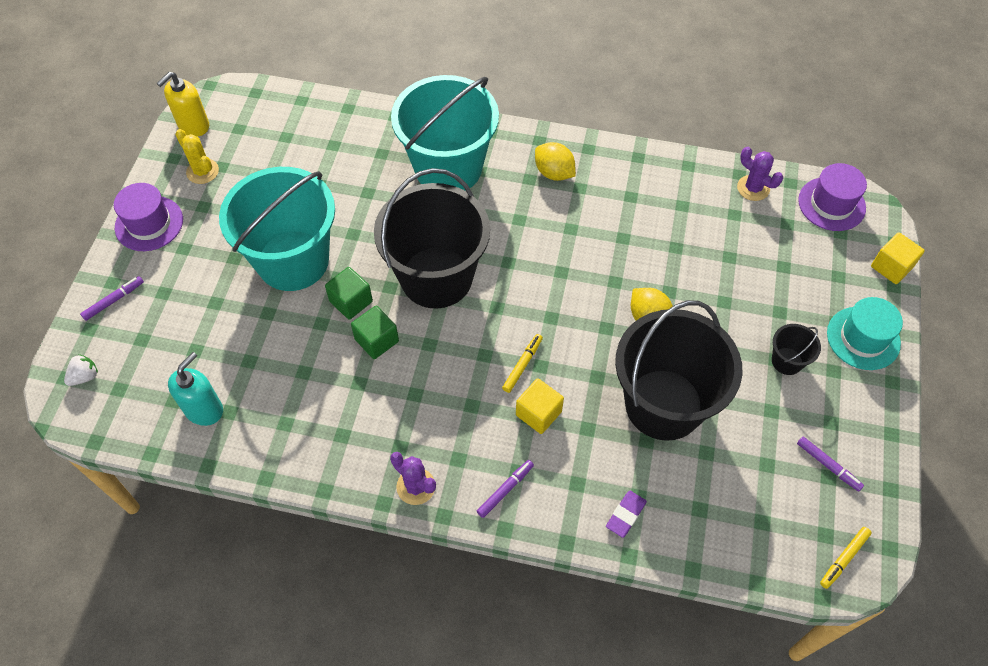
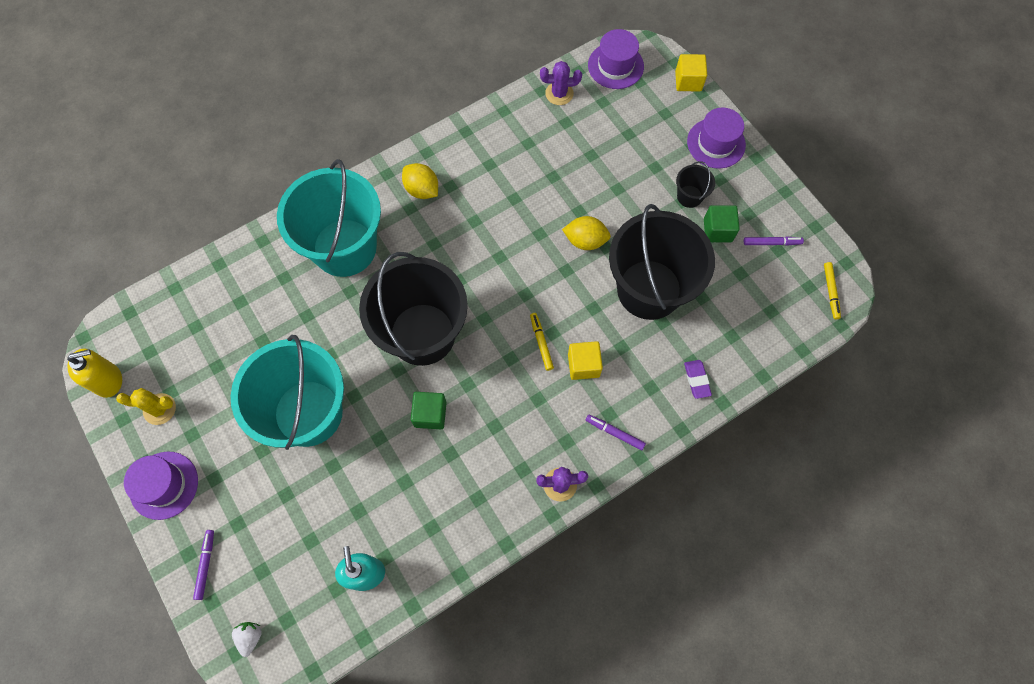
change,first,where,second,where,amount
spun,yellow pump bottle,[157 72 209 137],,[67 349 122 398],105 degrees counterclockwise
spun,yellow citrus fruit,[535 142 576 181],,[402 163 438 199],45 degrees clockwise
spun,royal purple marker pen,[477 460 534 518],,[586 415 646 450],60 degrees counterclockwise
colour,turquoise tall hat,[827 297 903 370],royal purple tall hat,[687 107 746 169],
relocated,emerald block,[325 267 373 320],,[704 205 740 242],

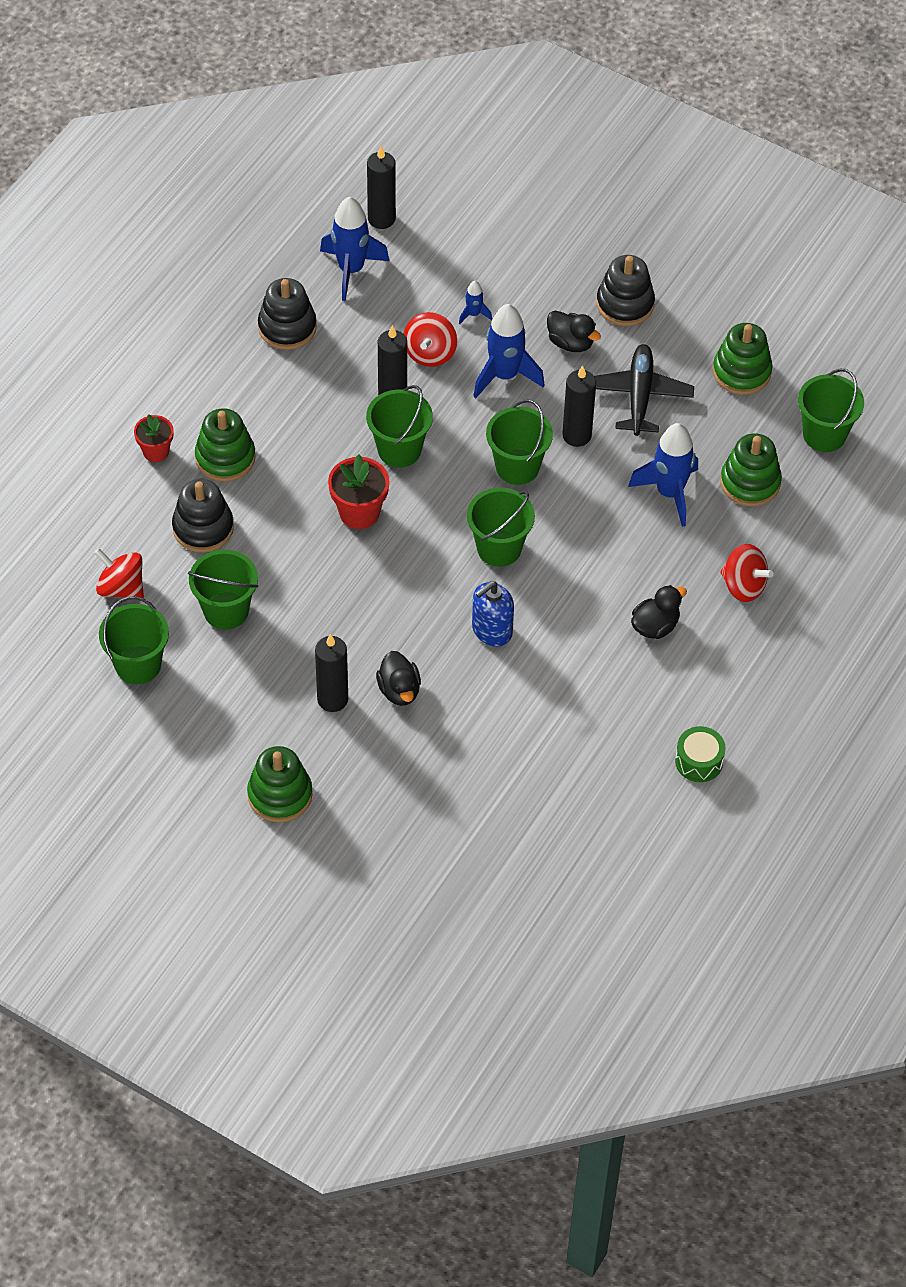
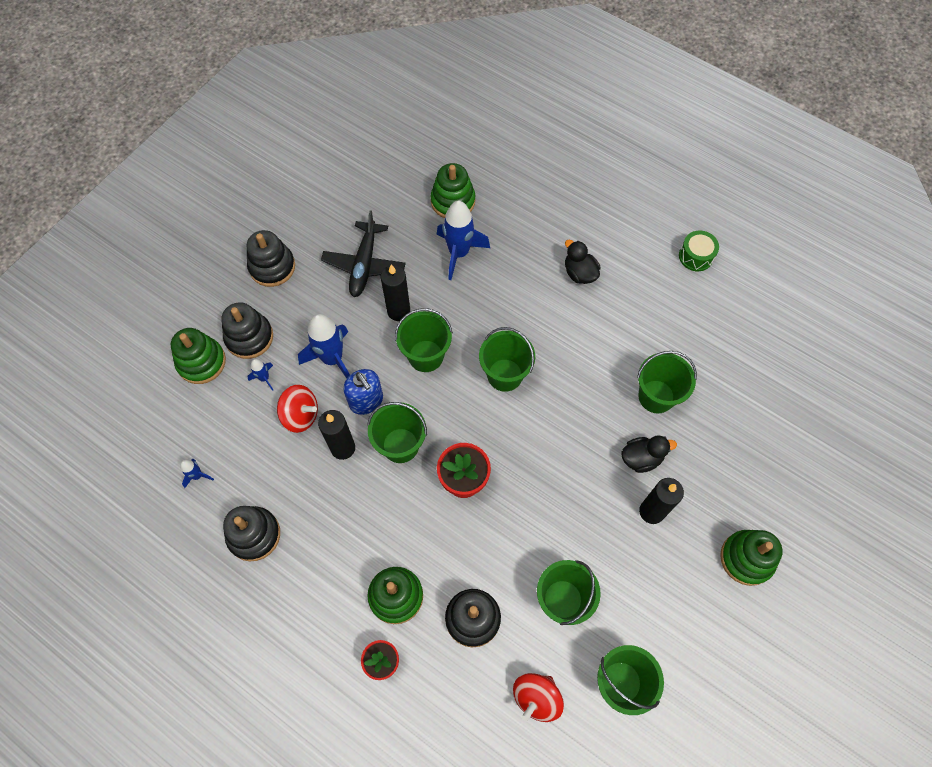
change,first,where,second,where,amount
relocated,emerald ring stacker,[713 323 773 395],,[171 328 226 384],
size,royal blue toy rocket,[320 196 389 301],,[180 459 214 488],x0.47
appeared,,,jet-black ring stacker,[222 302 273 359],
spun,jet-black plane,[594 344 694 436],,[321 210 406 297],90 degrees counterclockwise
relocated,royal blue pump bottle,[472 581 514 647],,[343 369 383 415],
relocated,emerald bucket,[798 369 864 452],,[637 351 697 413],
missing,jet-black pillar candle,[367 146 396 229],,,
missing,jet-black rubber duck,[547 311 601 352],,,
missing,crimson whirligig,[720 544 773 602],,,

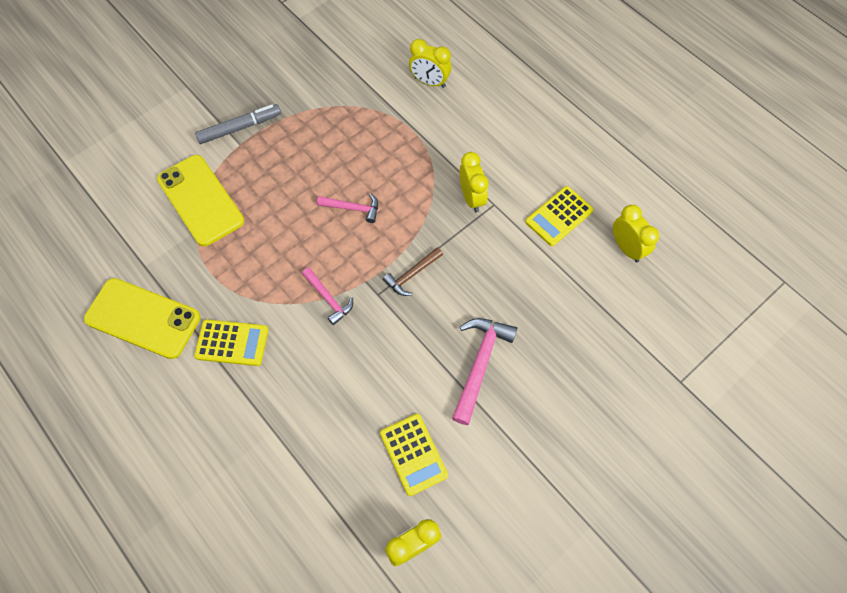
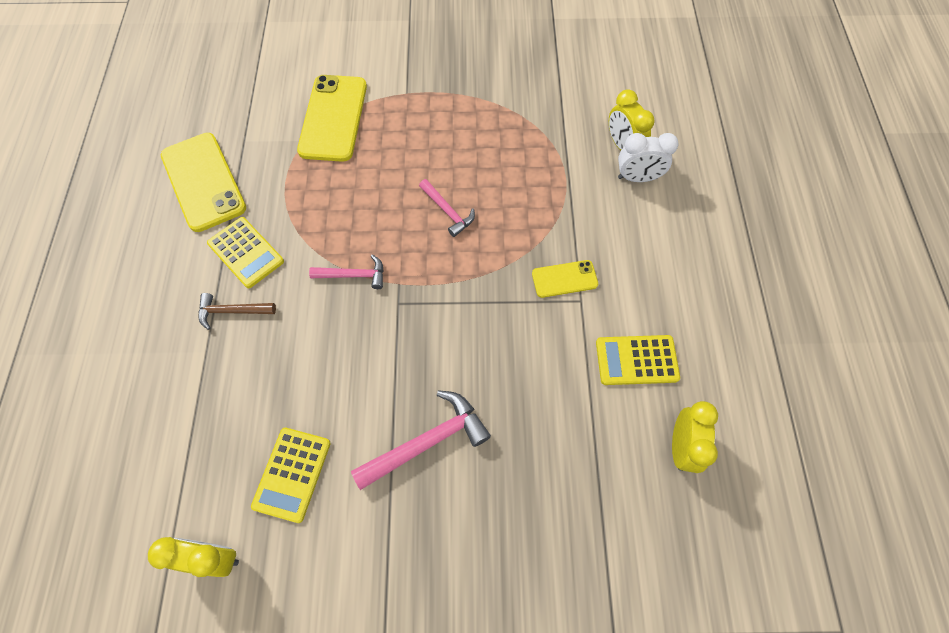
change,first,where,second,where,amount
relocated,brown carpenter's hammer,[383 247 443 296],,[199 293 276 330],
spun,rose-pink carpenter's hammer,[302 267 353 325],,[309 254 384 289],90 degrees counterclockwise
exchanged,yellow clock,[459 152 489 212],yellow smartphone,[532 260 598 298],
appeared,,,snow-white clock,[618 133 678 182],
missing,ash-grey marker pen,[195 104 281 144],,,

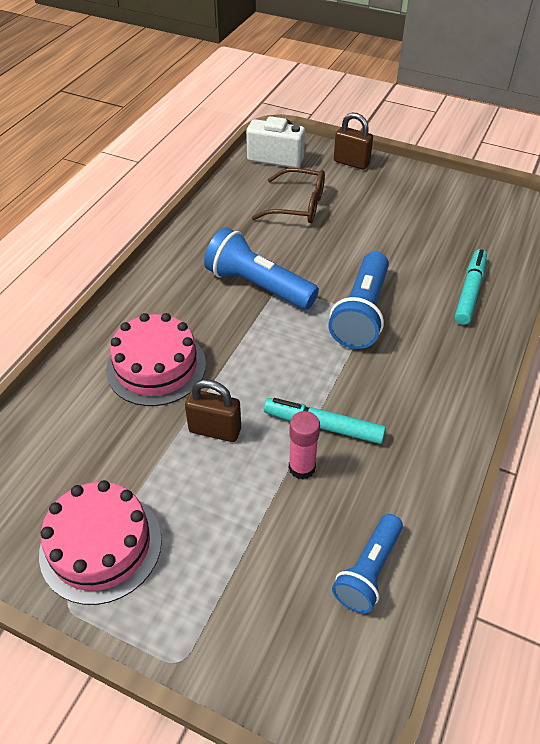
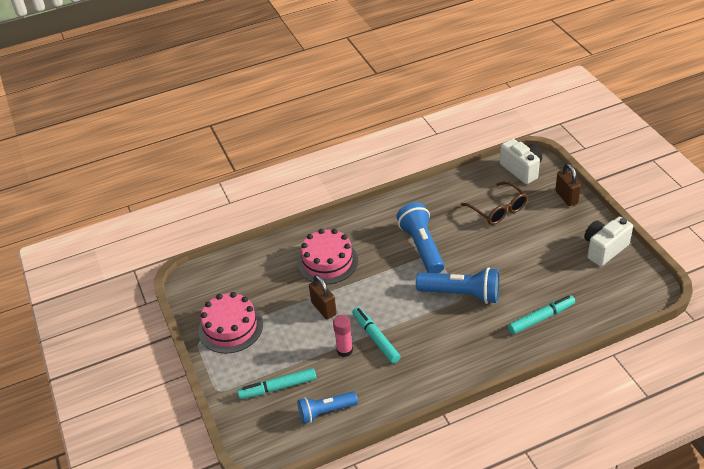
change,first,where,second,where,amount
appeared,,,turquoise marker pen,[237 368 317 399],
spun,royal blue torch,[328 251 389 349],,[416 267 499 304],135 degrees counterclockwise
appeared,,,snow-white compact camera,[584 217 633 266],

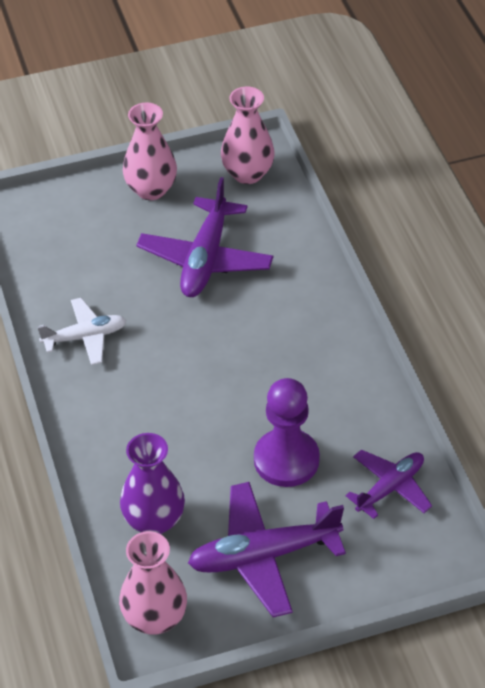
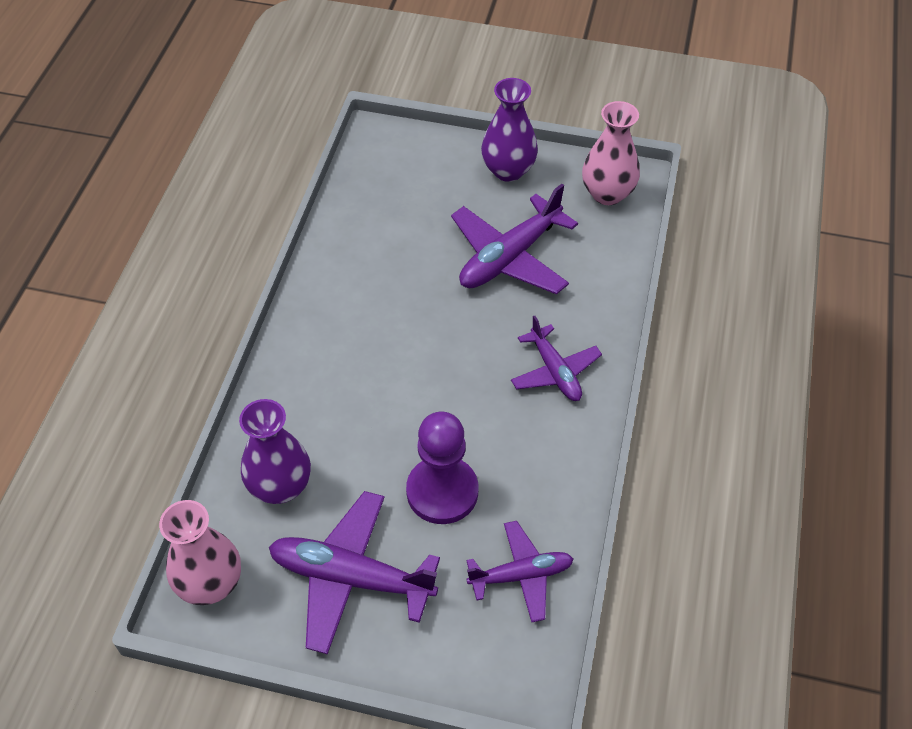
change,first,where,second,where,amount
colour,rose-pink vase,[123 102 177 200],royal purple vase,[481 78 538 182],
appeared,,,royal purple plane,[511 316 602 401],
missing,snow-white plane,[37 298 127 365],,,

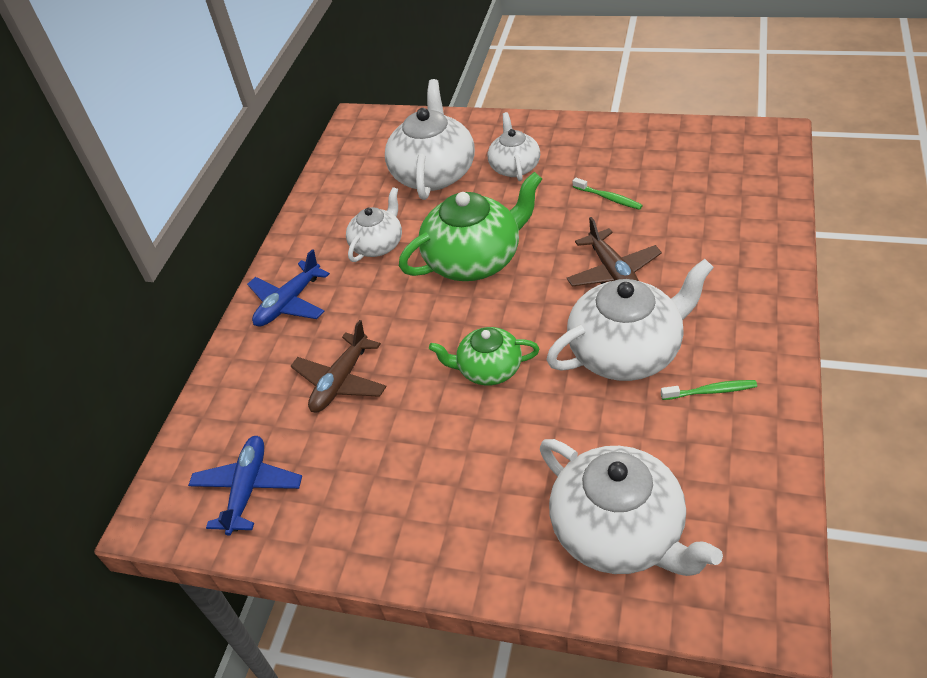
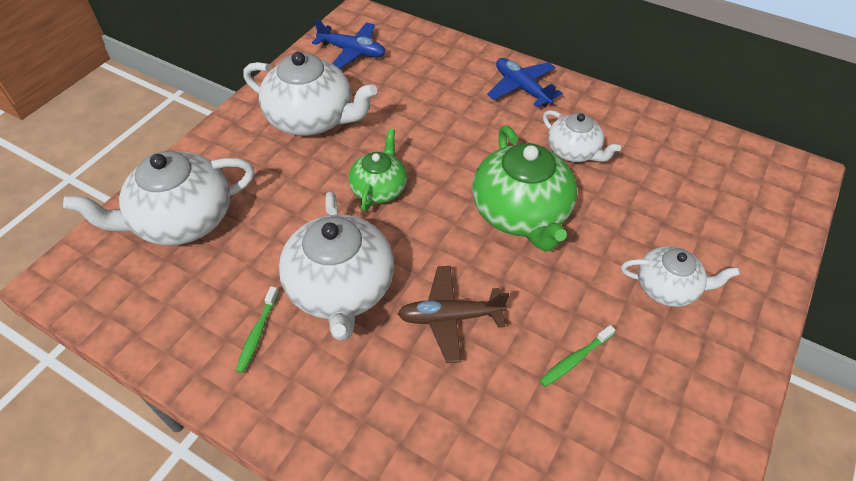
change,first,where,second,where,amount
relocated,snow-white tea pot,[385 79 475 200],,[243 52 377 136],
missing,brown plane,[291 320 387 412],,,

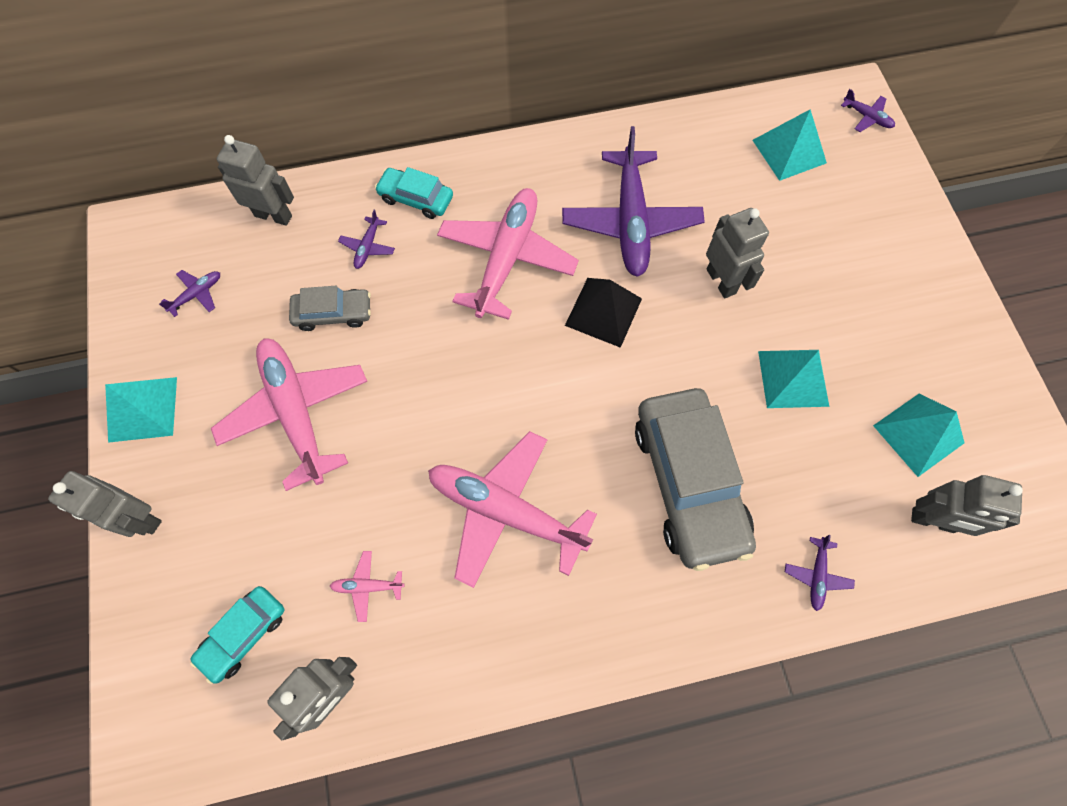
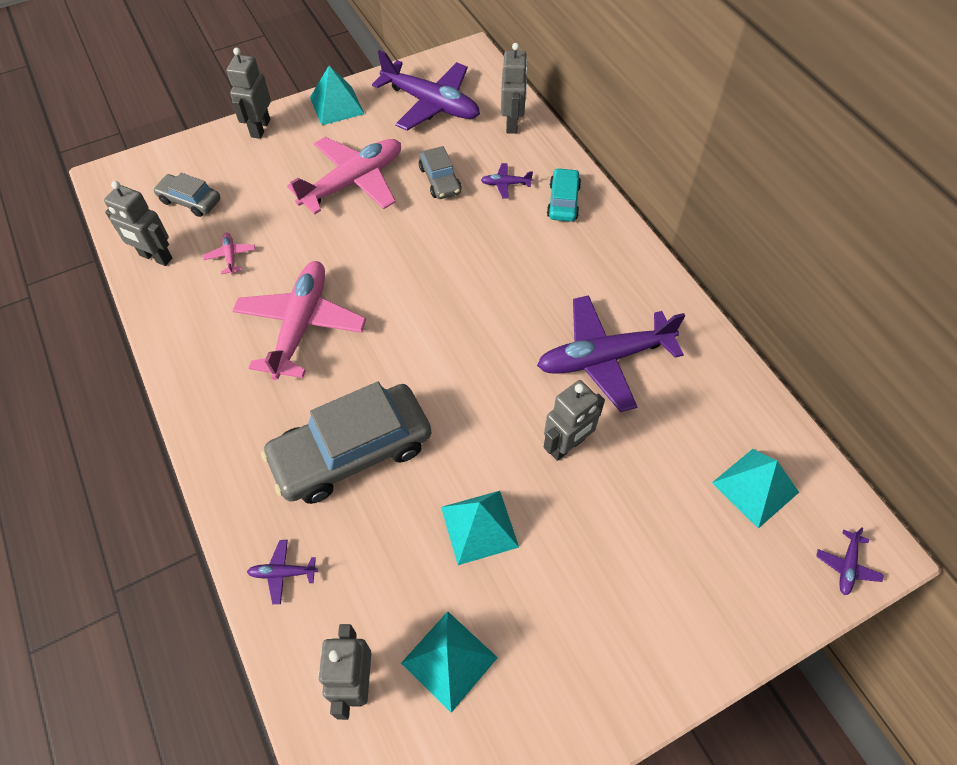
change,first,where,second,where,amount
colour,turquoise car,[190 586 285 684],ash-grey car,[153 173 220 217],
size,royal purple plane,[159 270 220 317],,[372 50 480 131],x2.46
missing,rose-pink plane,[437 188 579 320],,,
missing,jet-black pyramid shape,[565 278 642 348],,,

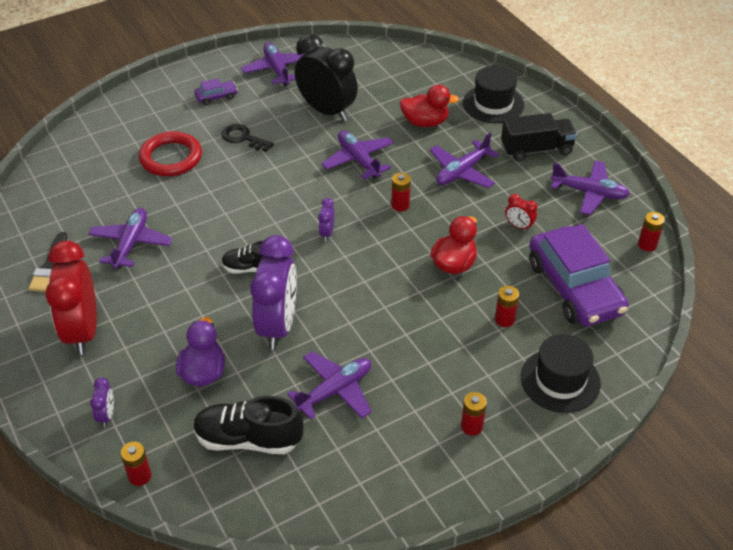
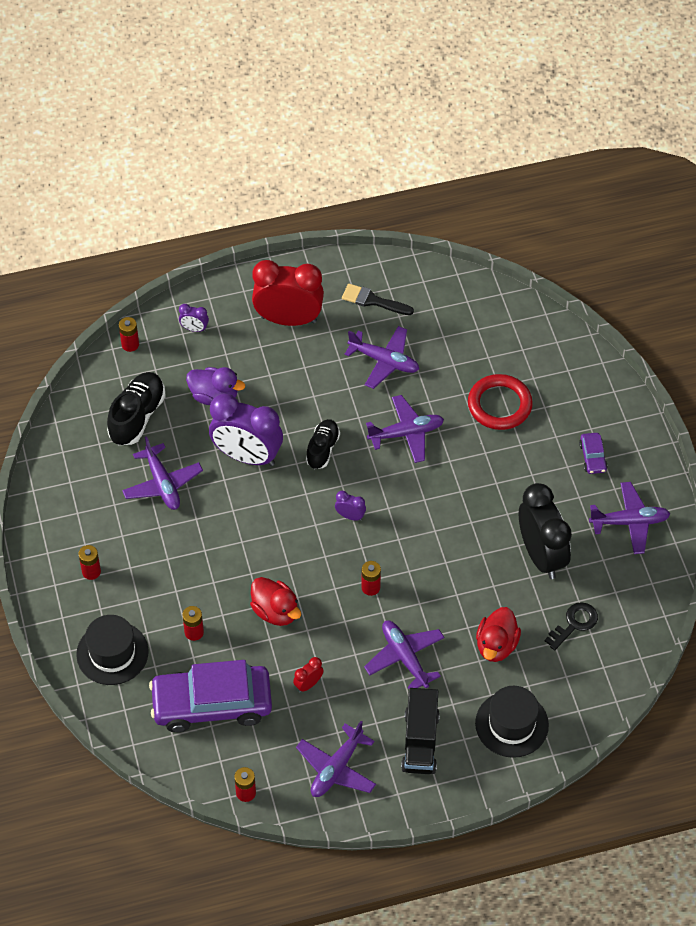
change,first,where,second,where,amount
relocated,royal purple plane,[321 131 394 179],,[366 395 444 463],
spun,jet-black clock,[295 34 358 121],,[519 483 572 579],75 degrees counterclockwise
relocated,jet-black door key,[221 124 274 152],,[545 602 598 650],

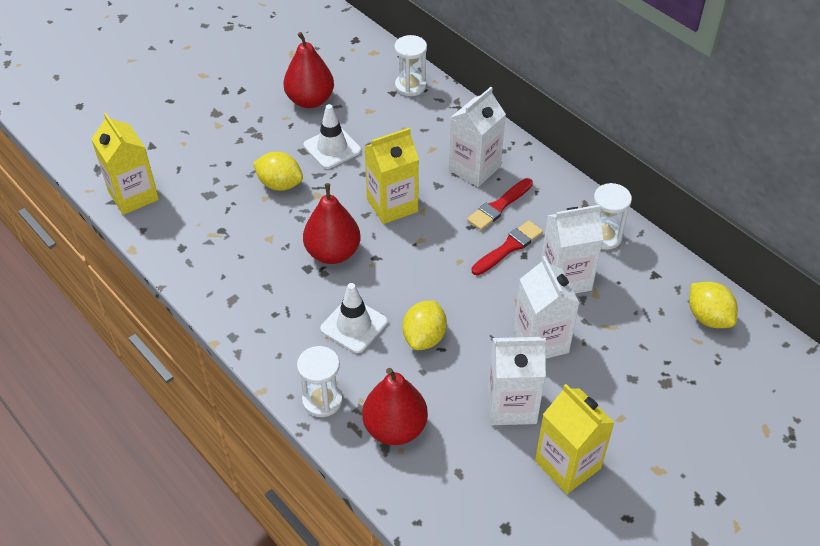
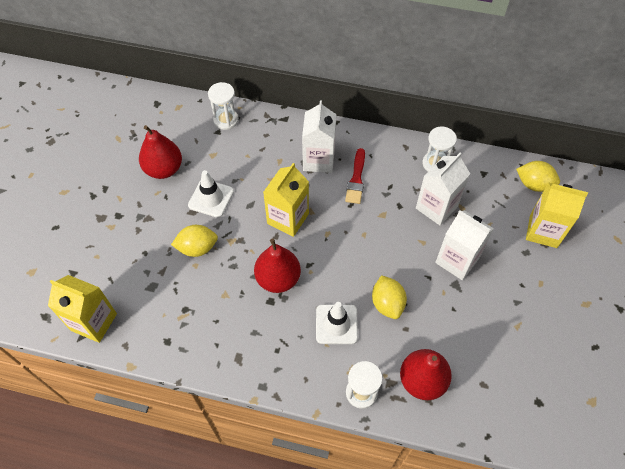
change,first,where,second,where,amount
relocated,yellow milk carton,[535 384 615 494],,[526 182 588 248],
missing,crimson brush,[472 220 543 275],,,
missing,snow-white milk carton,[488 337 546 425],,,

